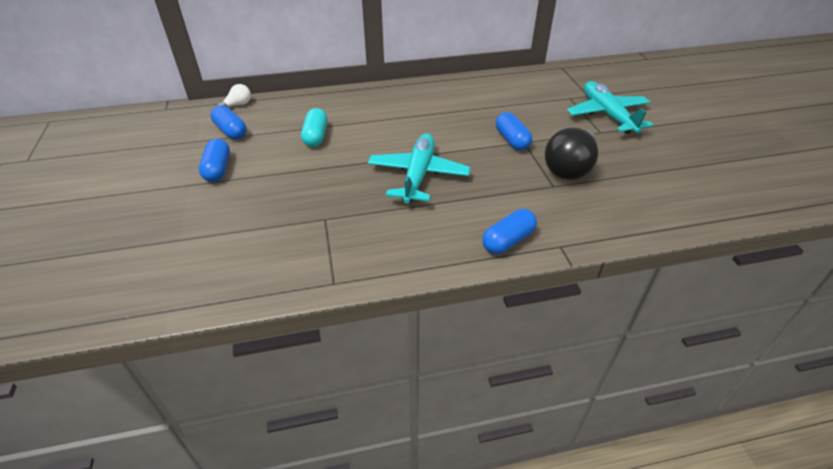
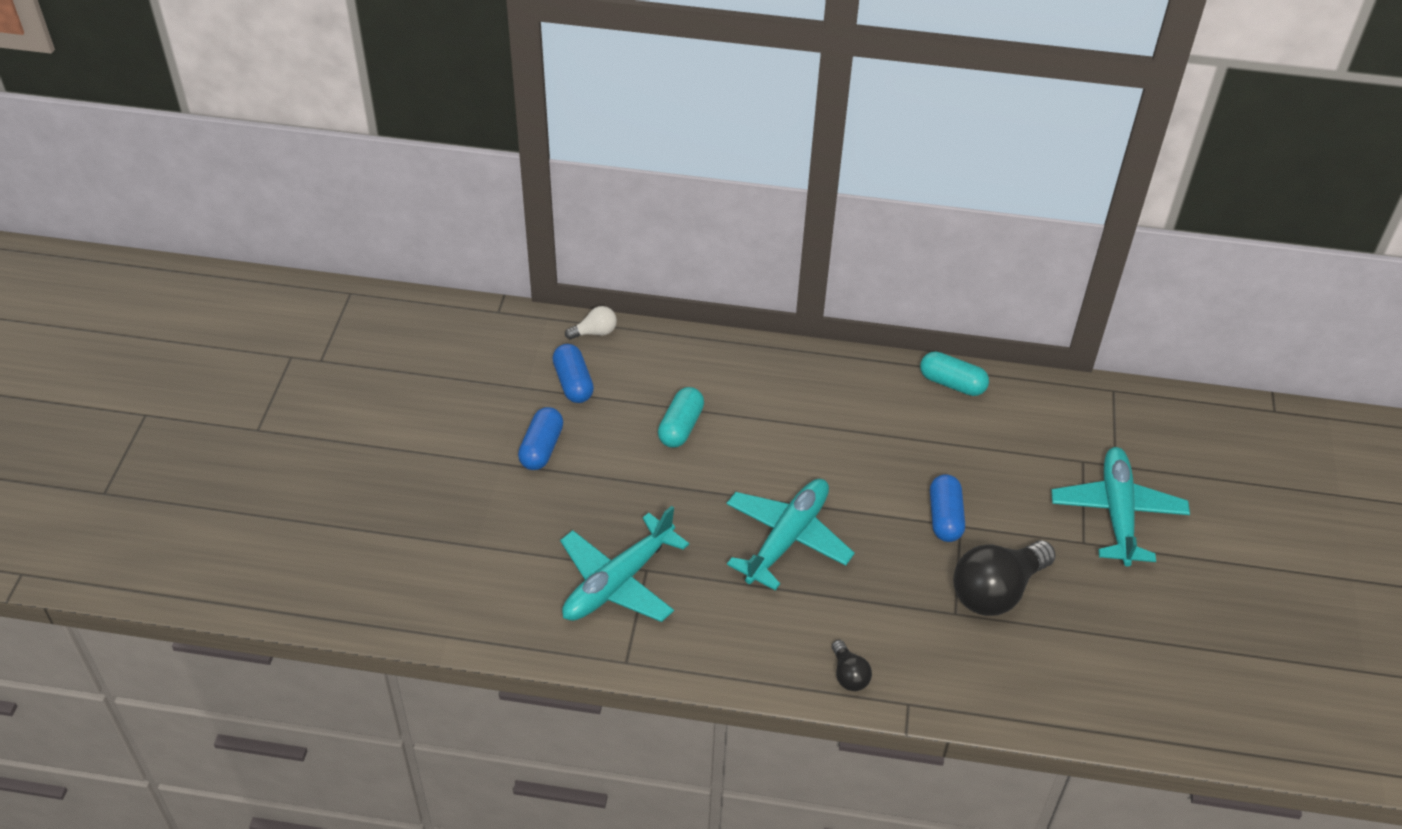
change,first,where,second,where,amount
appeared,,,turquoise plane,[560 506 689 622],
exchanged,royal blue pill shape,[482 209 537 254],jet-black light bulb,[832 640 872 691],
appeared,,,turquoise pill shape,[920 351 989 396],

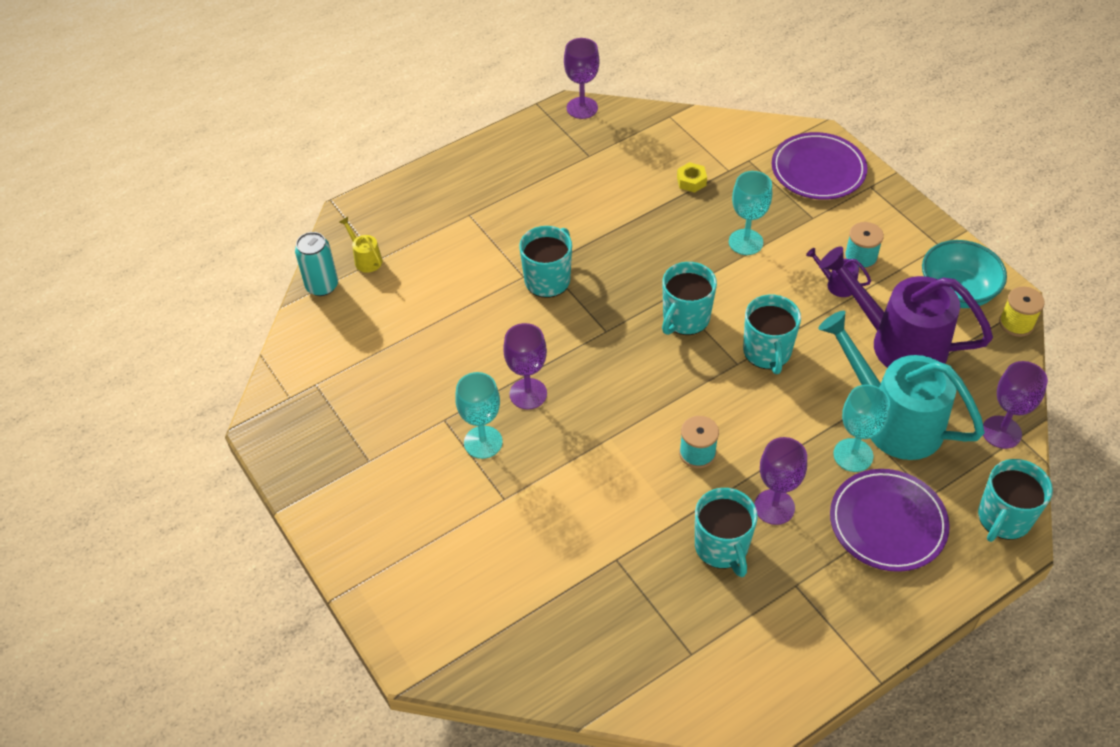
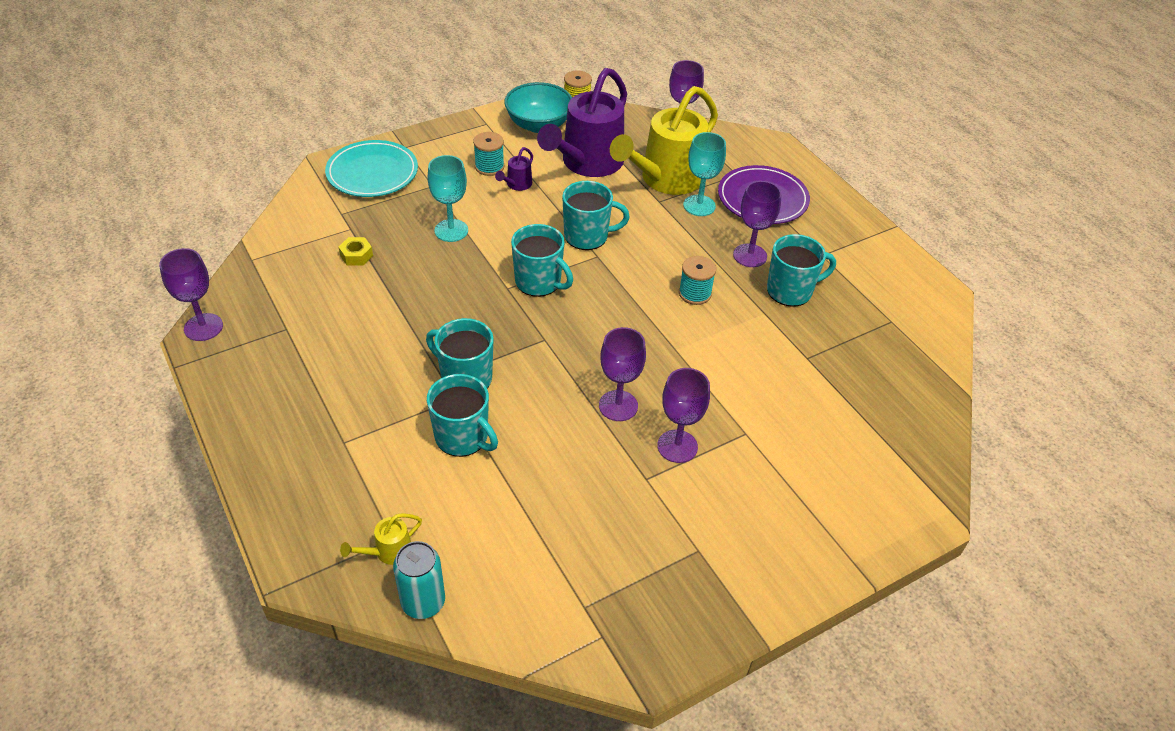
change,first,where,second,where,amount
colour,royal purple flat dish,[772 132 867 200],turquoise flat dish,[325 140 418 197],
relocated,turquoise coffee mug,[978 459 1053 542],,[427 374 498 457],
colour,turquoise watering pot,[819 311 985 460],yellow watering pot,[610 86 718 195],
colour,turquoise chalice,[455 372 503 459],royal purple chalice,[657 368 710 463],

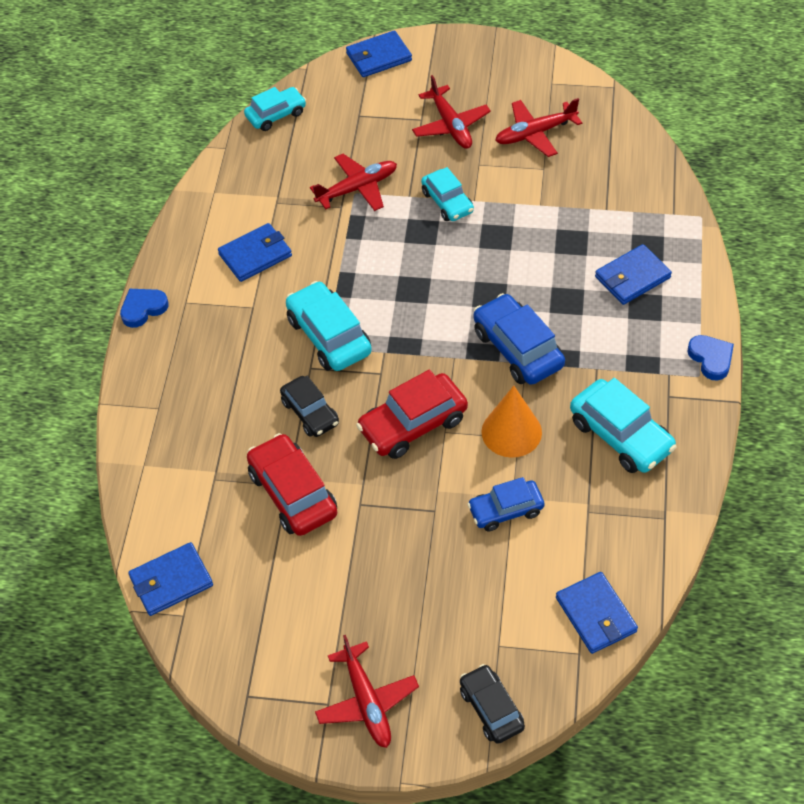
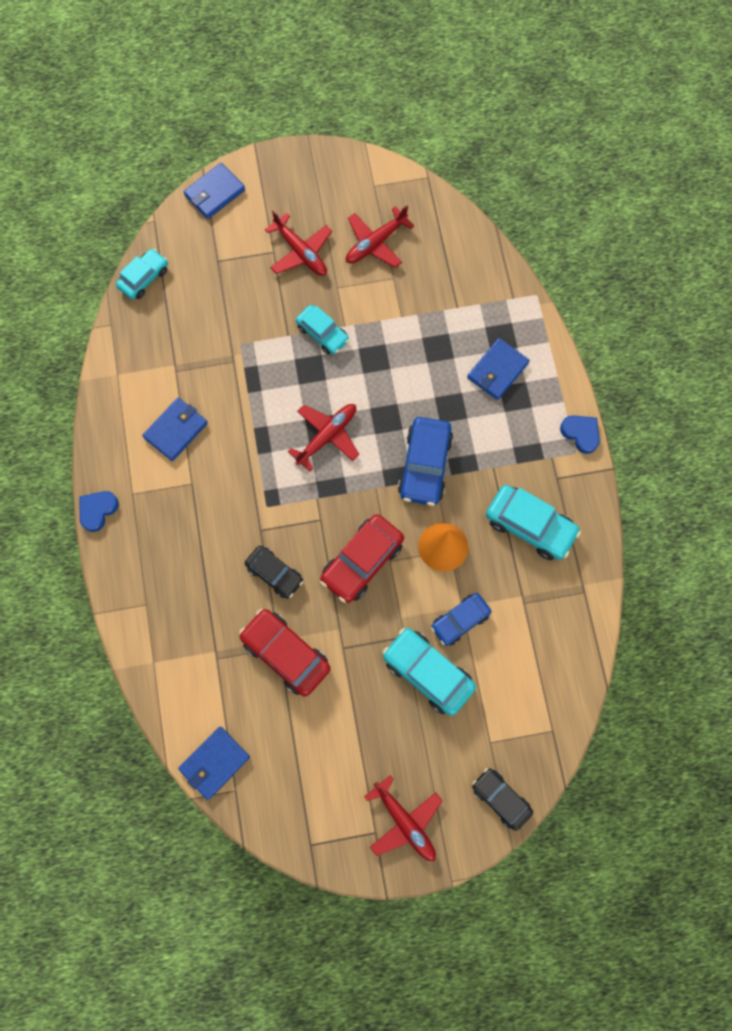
change,first,where,second,where,amount
relocated,crimson plane,[310 154 397 211],,[288 404 359 472],
relocated,turquoise car,[286 281 372 371],,[383 628 476 716],
spun,royal blue car,[473 293 565 385],,[398 417 453 506],120 degrees counterclockwise
missing,royal blue card wallet,[556 572 638 654],,,

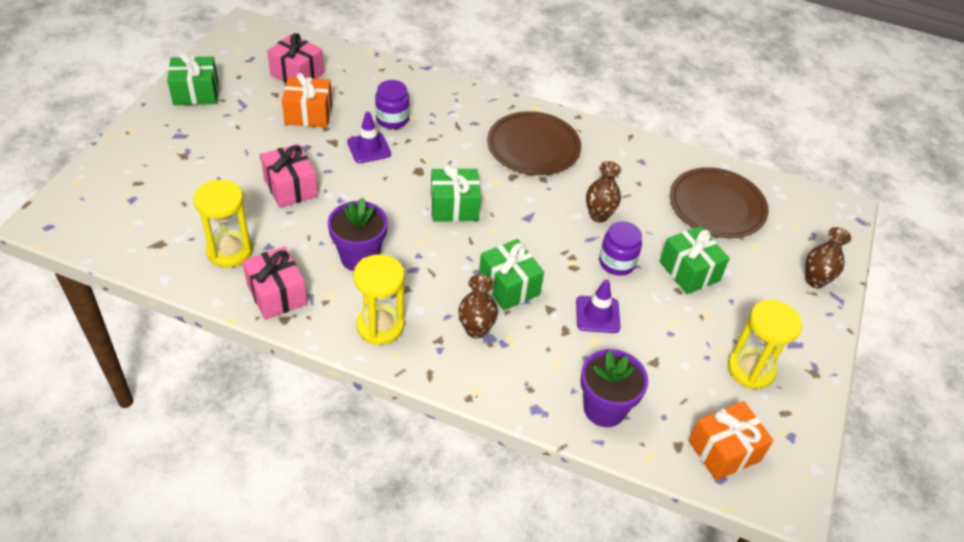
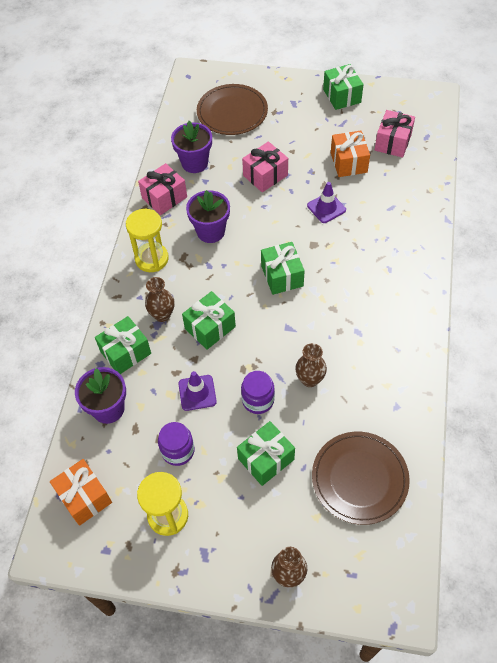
change,first,where,second,where,amount
appeared,,,emerald gift,[95 316 151 374],
relocated,royal purple preserve jar,[375 80 409 129],,[158 422 194 466],
exchanged,yellow sandglass,[193 180 253 268],royal purple plant pot,[171 121 212 173],
relocated,brown flat dish,[487 111 581 175],,[197 84 268 135],

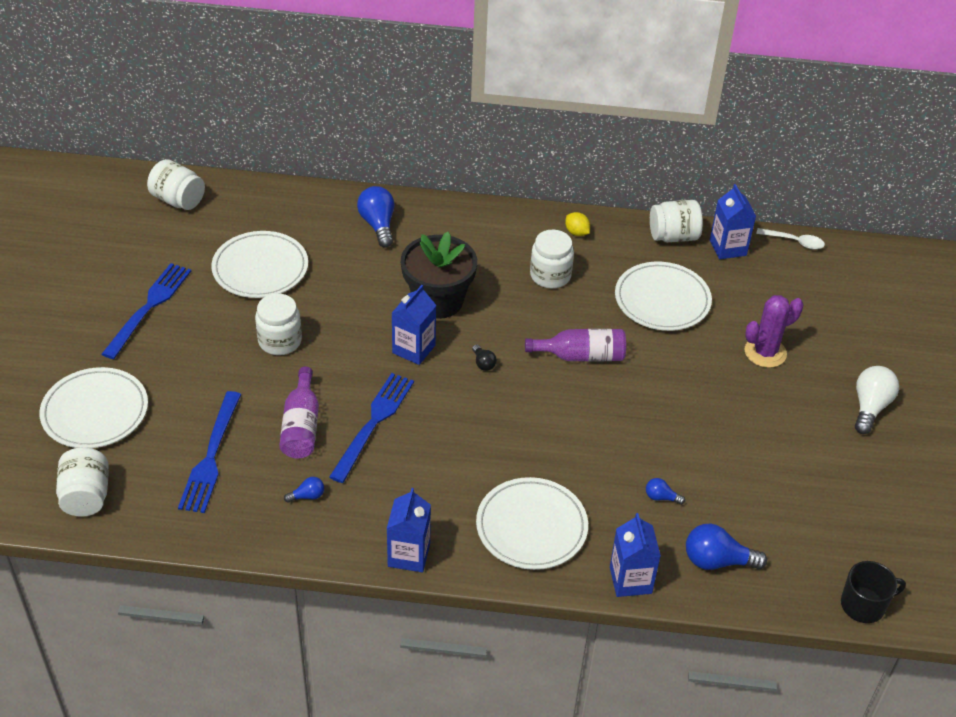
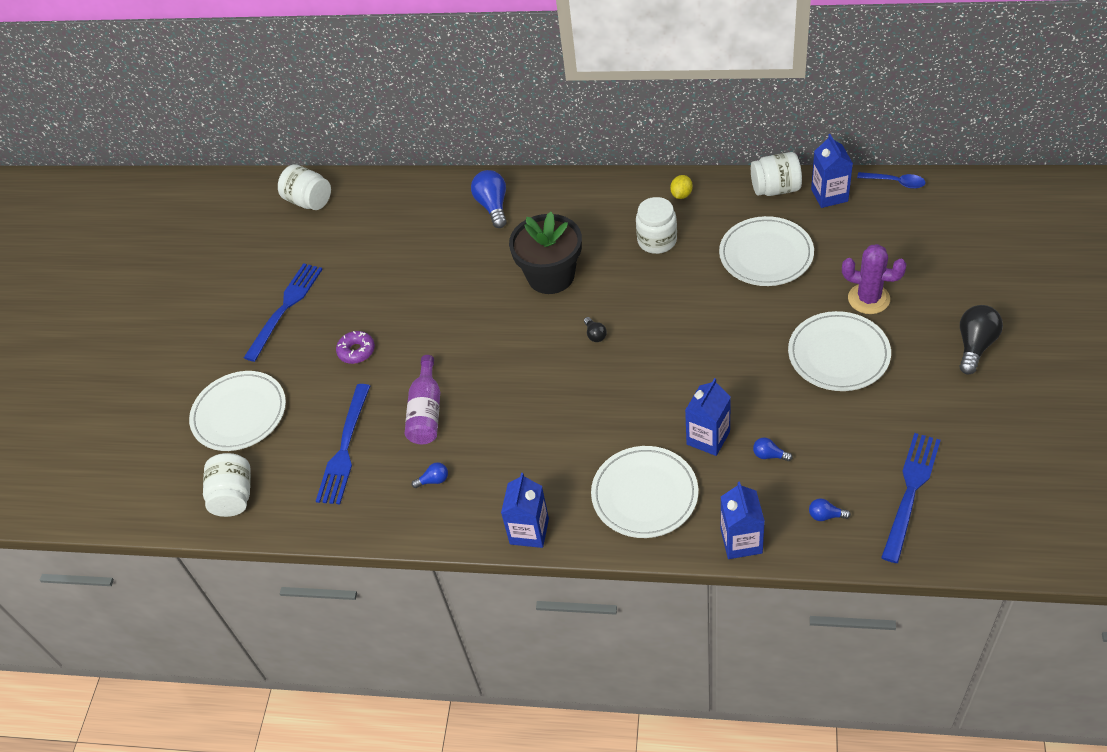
change,first,where,second,where,amount
appeared,,,royal purple glazed donut,[336 331 375 364],
spun,yellow citrus fruit,[565 212 590 236],,[670 175 693 199],60 degrees clockwise
relocated,royal blue milk carton,[392 285 436 365],,[685 378 731 456],
relocated,snow-white flat dish,[211 231 308 298],,[788 311 891 391],
size,royal blue light bulb,[686 524 767 570],,[809 498 851 521],x0.51
spun,royal purple prickly plant,[745 295 803 368],,[842 244 907 314],45 degrees clockwise
colour,snow-white tablespoon,[756 228 825 249],royal blue tablespoon,[857 172 926 189],
relocated,royal blue fork,[329 373 414 483],,[881 433 941 563],
colour,snow-white light bulb,[855 366 899 434],jet-black light bulb,[959 305 1003 375],
missing,snow-white preserve jar,[255 294 302 355],,,
missing,royal purple bottle,[525 329 626 361],,,
missing,jet-black coffee mug,[841 561 906 623],,,

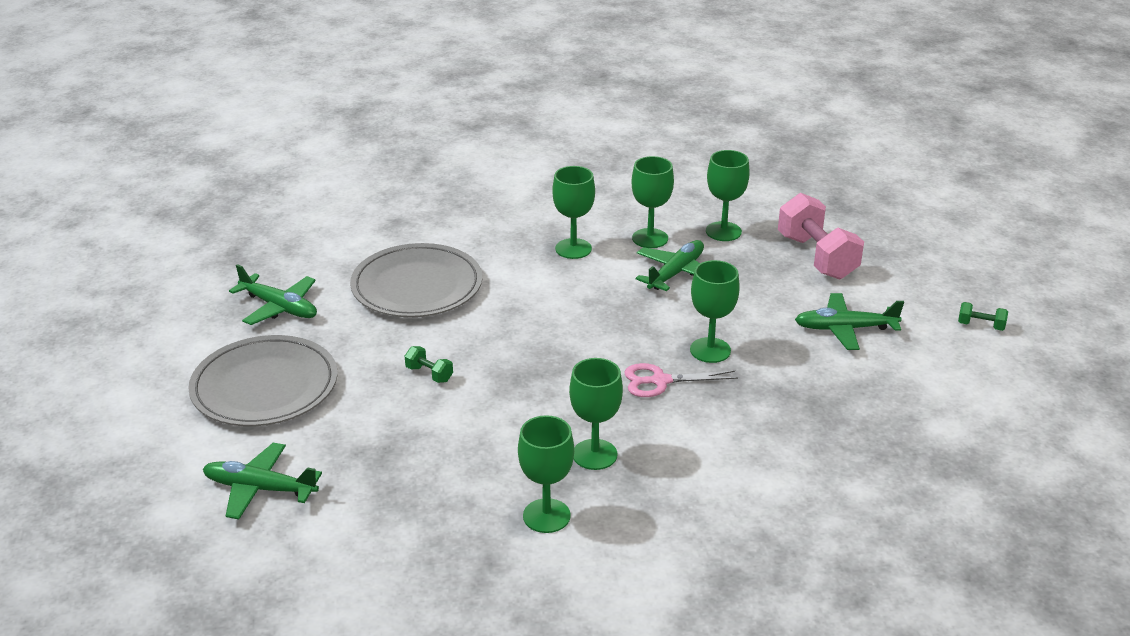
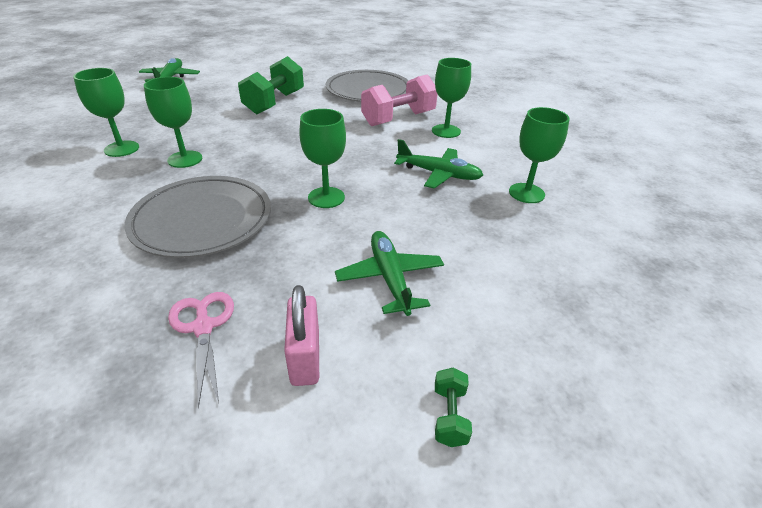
change,first,where,second,where,amount
relocated,ash-grey flat dish,[188 335 337 426],,[124 176 271 258],
relocated,rose-pink shears,[624 363 738 397],,[168 292 234 408],
size,emerald free weight,[405 346 453 383],,[238 56 304 114],x2.28
appeared,,,rose-pink padlock,[284 285 319 386],
relocated,rose-pink free weight,[778 193 864 280],,[361 75 438 126],
missing,emerald plane,[229 264 317 325],,,
missing,emerald chalice,[632 156 674 248],,,

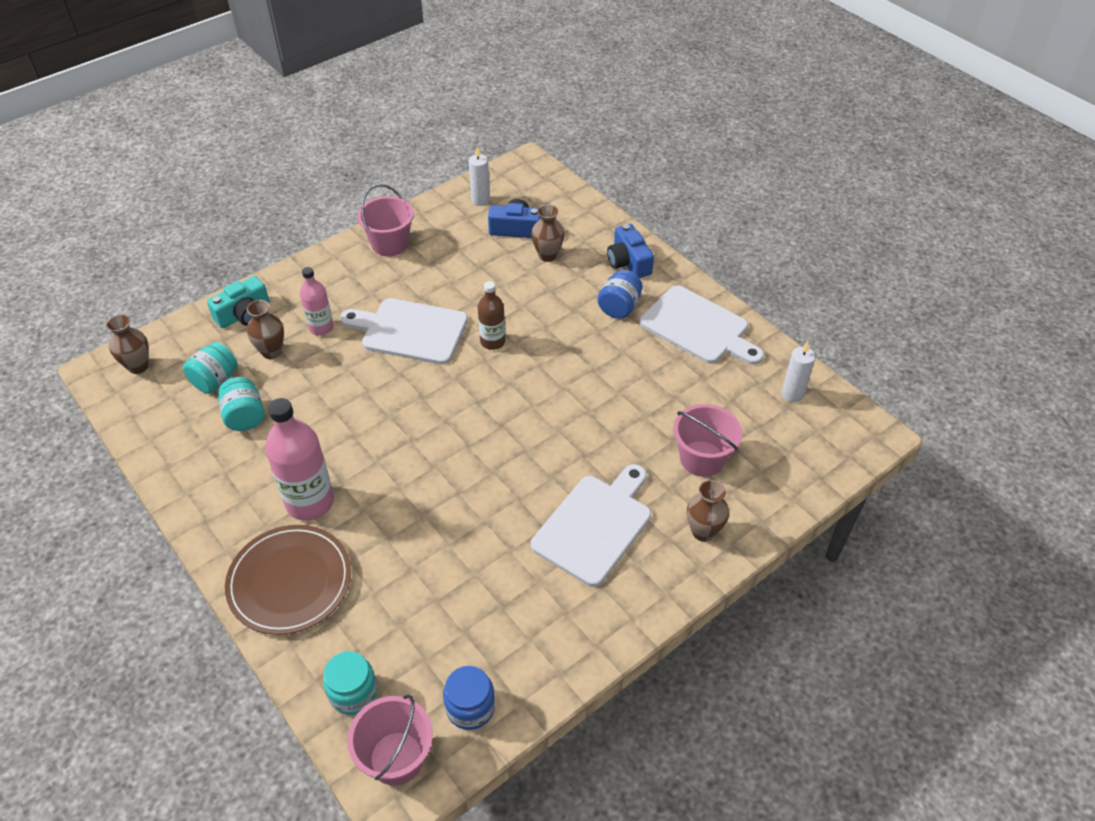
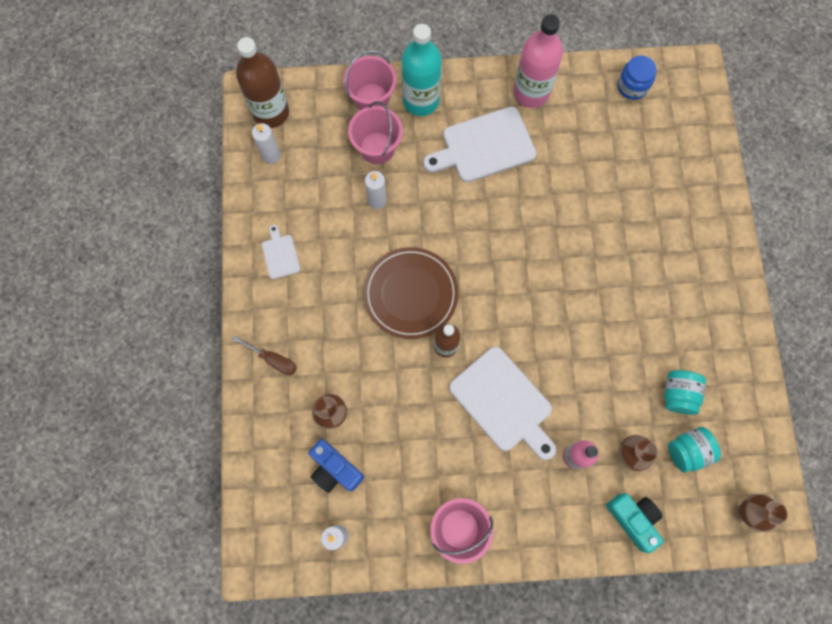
change,first,where,second,where,amount
exchanged,royal blue compact camera,[607 224 654 278],brown hand screwdriver,[232 336 297 375],
appeared,,,brown bottle,[236 37 289 128],
size,snow-white cutting board,[639 285 764 365],,[262 225 300 279],x0.49
relocated,rose-pink bucket,[347 695 433 786],,[343 50 397 110],
relocated,brown flat dish,[225 525 351 635],,[363 247 458 339],
appeared,,,snow-white pillar candle,[365 171 387 209],
exchanged,brown vase,[687 480 729 542],turquoise bottle,[401 24 442 116],
relocated,rose-pink bottle,[265 398 334 521],,[513 15 563 108],
spun,turquoise compact camera,[207 276 270 328],,[606 493 664 553],60 degrees clockwise
missing,turquoise preserve jar,[323 651 378 715],,,
missing,royal blue preserve jar,[598 270 643 319],,,

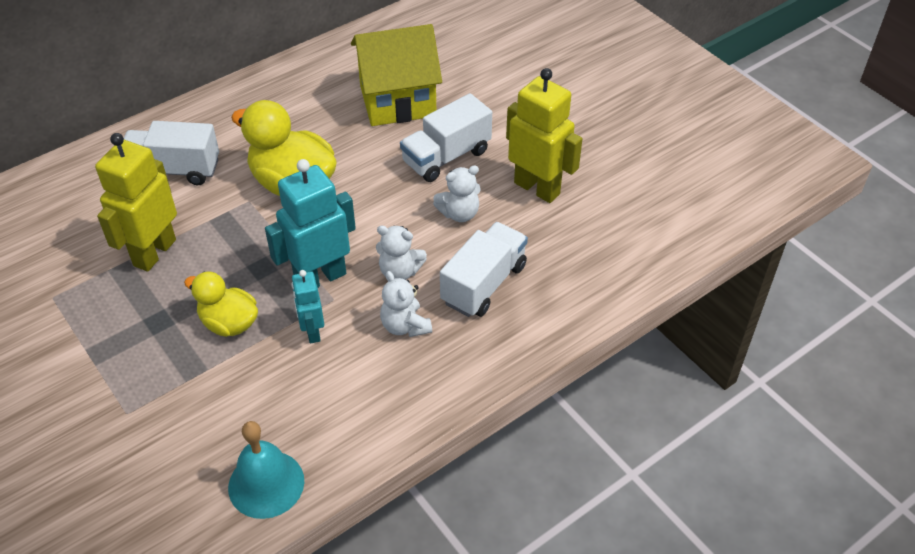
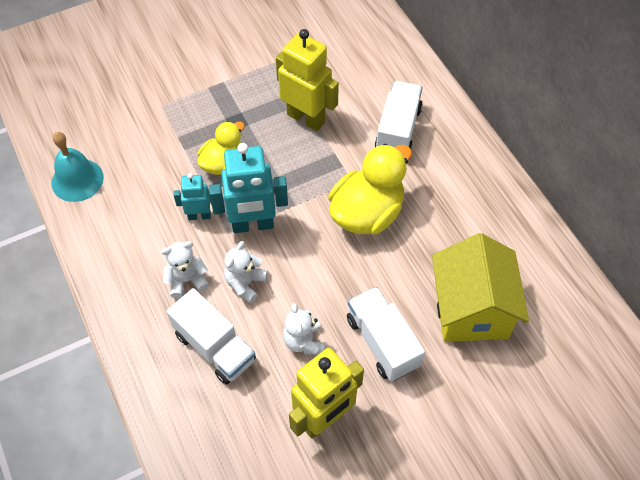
change,first,where,second,where,amount
spun,turquoise robot,[265 159 356 288],,[209 143 288 233],105 degrees clockwise

